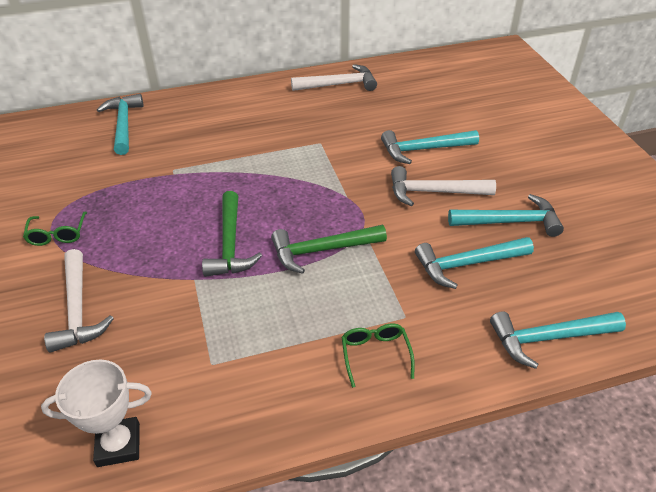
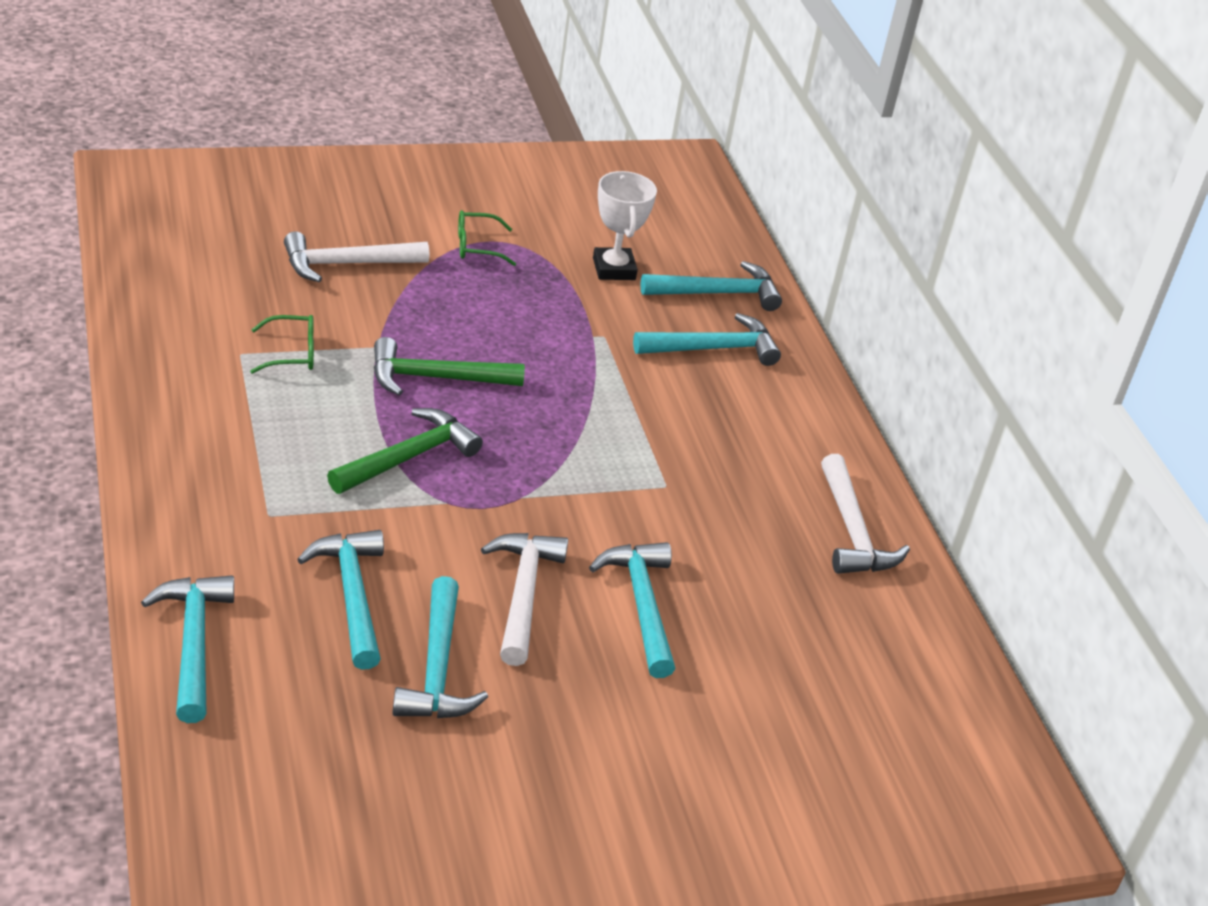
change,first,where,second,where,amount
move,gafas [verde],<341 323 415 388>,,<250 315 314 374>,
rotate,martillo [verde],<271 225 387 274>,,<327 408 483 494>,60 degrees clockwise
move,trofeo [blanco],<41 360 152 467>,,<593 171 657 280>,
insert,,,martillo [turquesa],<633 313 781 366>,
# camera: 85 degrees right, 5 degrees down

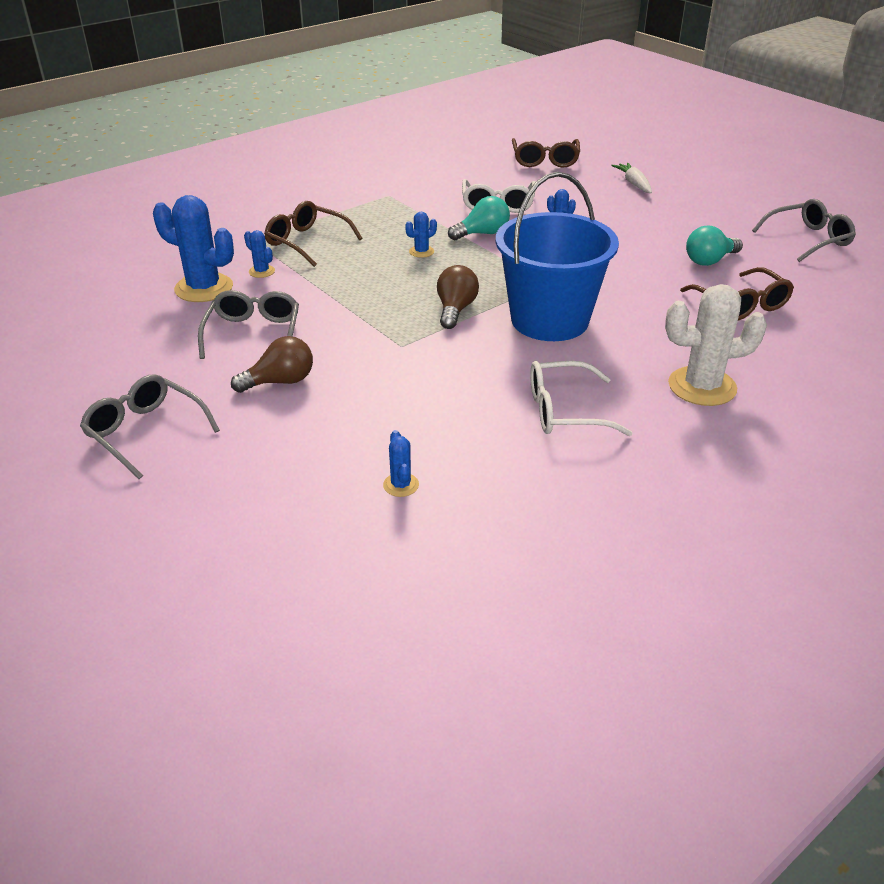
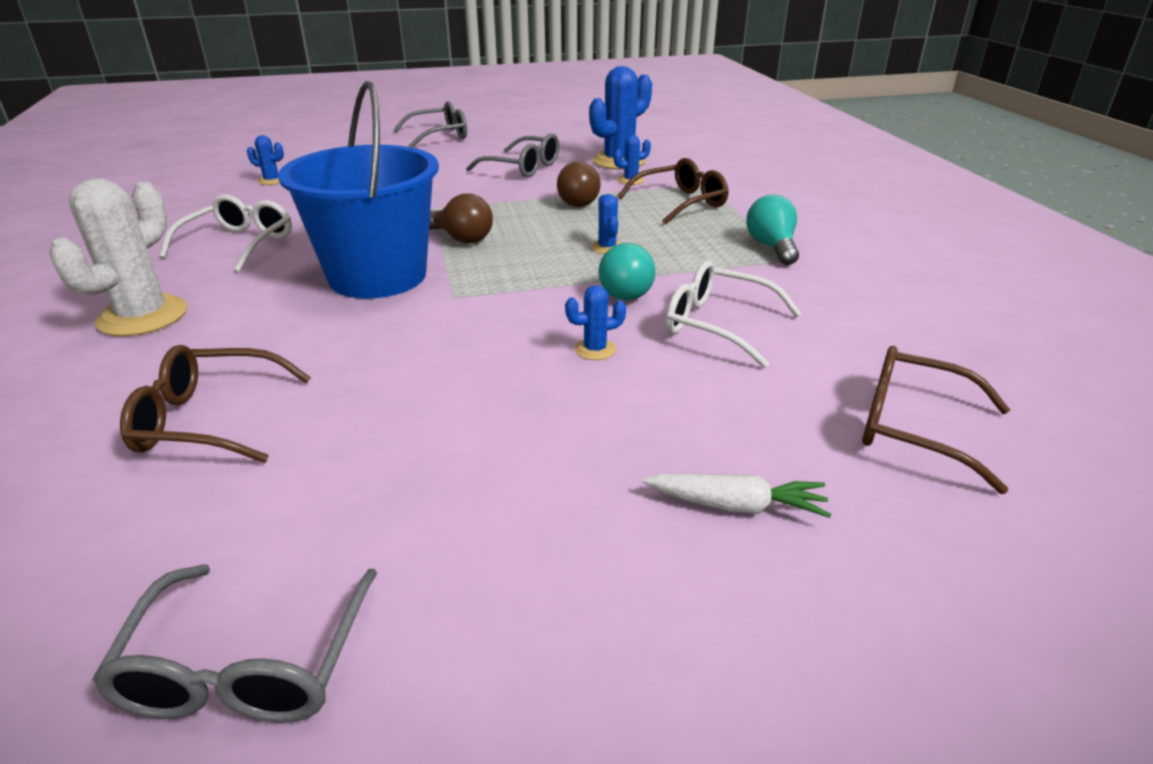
change,first,where,second,where,amount
move,bombilla [marrón],<231 336 313 393>,,<557 161 601 207>,
move,bombilla [turquesa],<686 226 743 266>,,<746 195 799 265>,
# camera: 115 degrees right, 5 degrees down

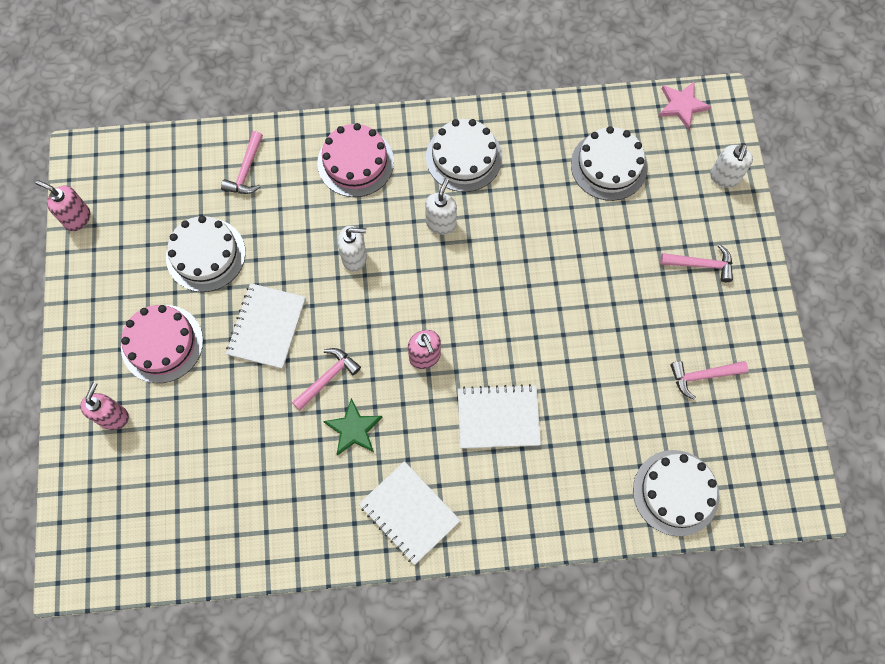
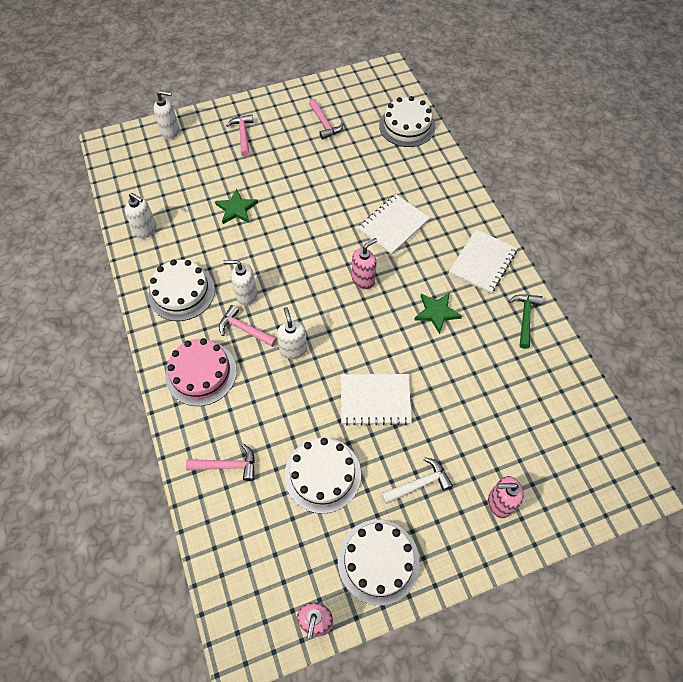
change,first,where,second,where,amount
insert,,,dispensador de jabón [blanco],<125 193 157 239>,
insert,,,estrella [verde],<215 189 258 224>,
move,martillo [rosa],<292 348 361 411>,,<219 305 277 347>,
move,tarta [blanco],<571 126 648 201>,,<338 520 420 606>,
rotate,cuaderno [blanco],<458 384 541 449>,,<358 194 430 255>,60 degrees clockwise
replace,tarta [rosa],<121 305 203 383>,martillo [blanco],<381 457 453 504>,
insert,,,martillo [verde],<509 294 543 349>,
delete,estrella [rosa],<658 81 711 130>,,,
# camera: 105 degrees left, 10 degrees down

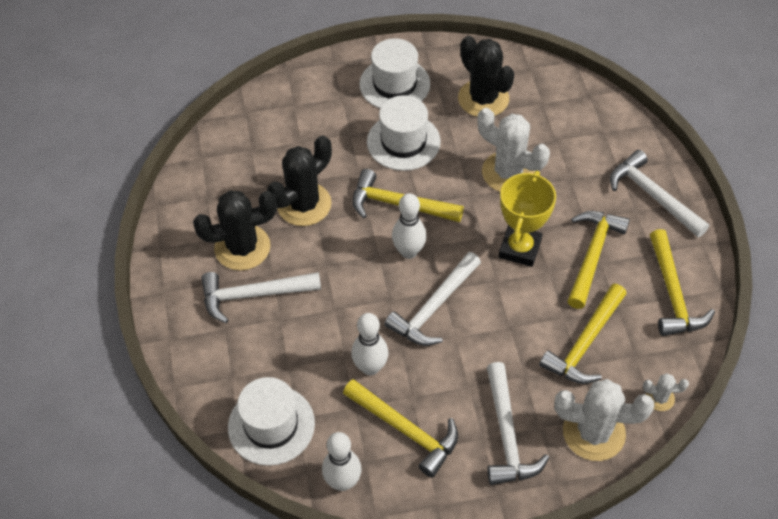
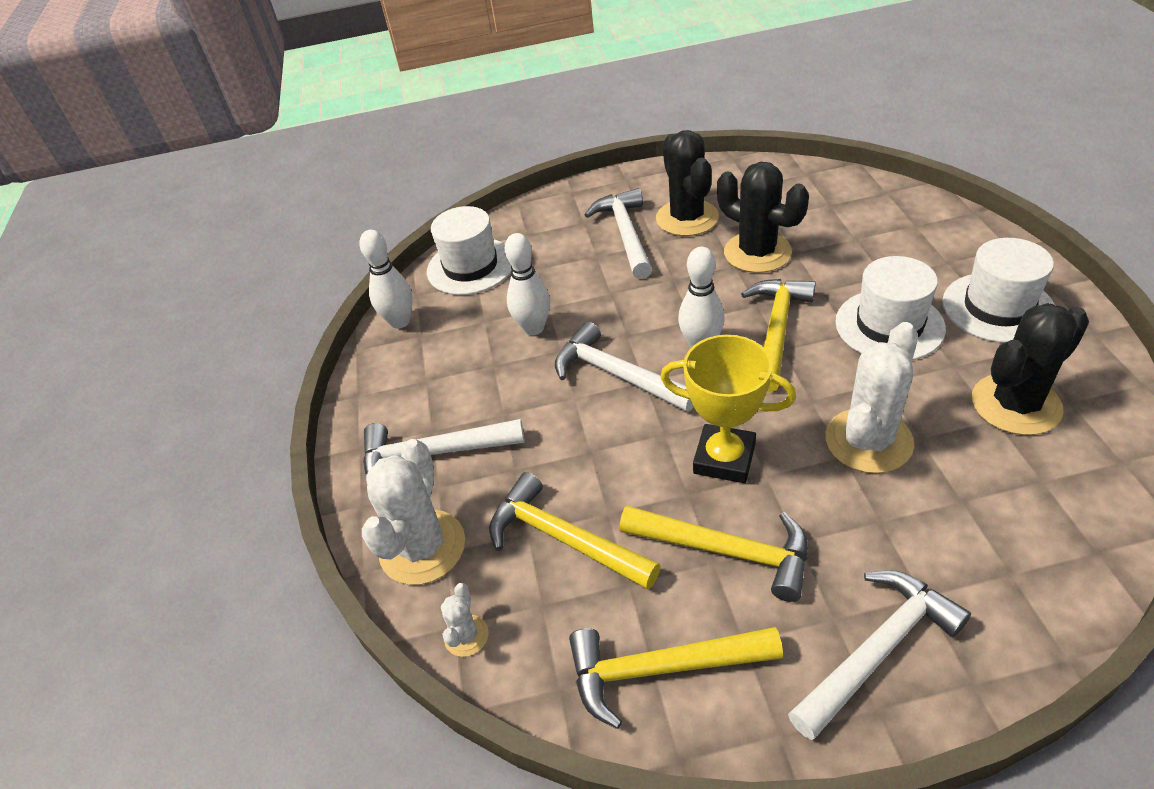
change,first,where,second,where,amount
delete,martillo [amarillo],<343 379 458 478>,,,
# camera: 95 degrees right, 10 degrees down

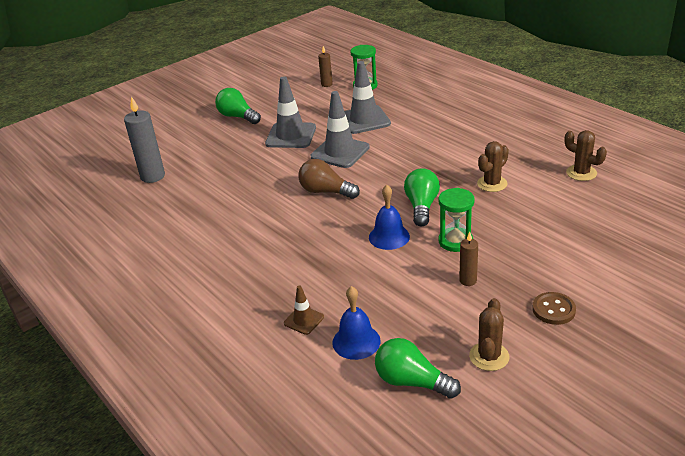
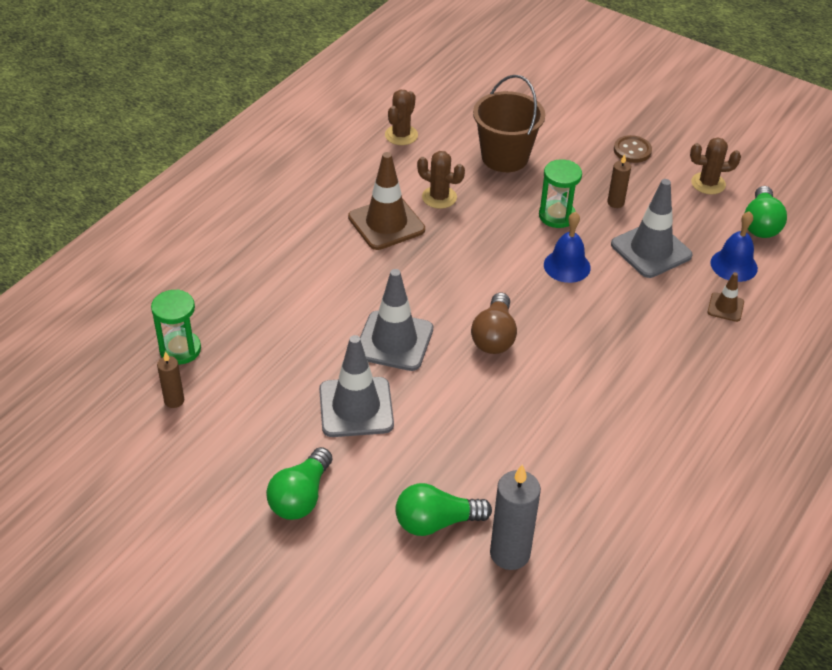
change,first,where,second,where,amount
insert,,,cono de tráfico [marrón],<348 152 425 250>,
move,bombilla [verde],<404 168 440 227>,,<395 483 492 536>,
insert,,,balde [marrón],<473 75 545 172>,
move,cono de tráfico [gris],<344 61 391 134>,,<611 179 693 278>,
# camera: 110 degrees left, 10 degrees up

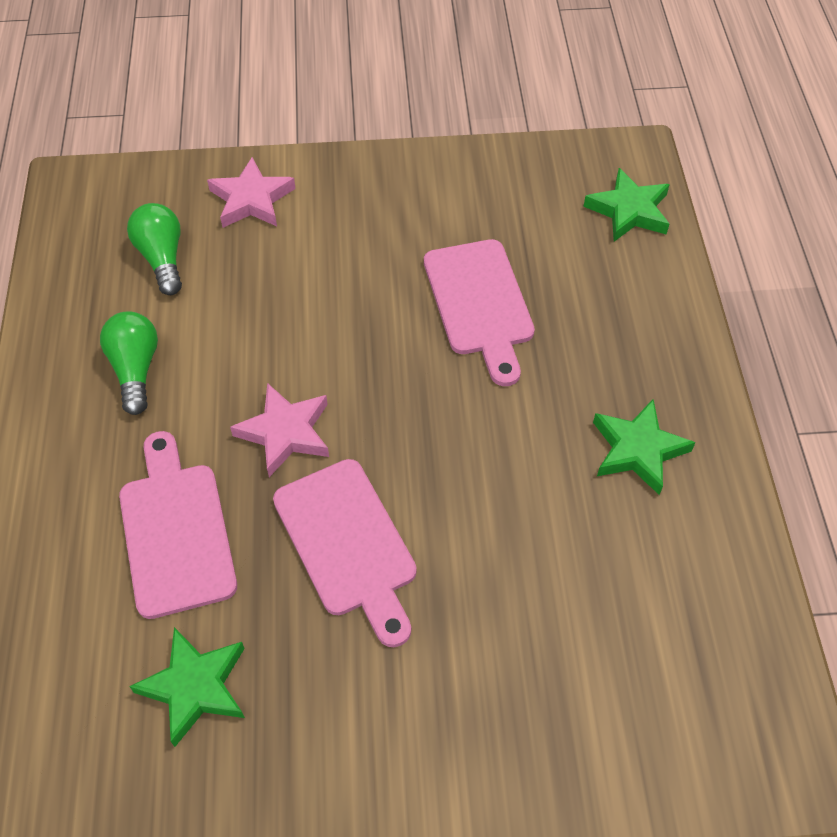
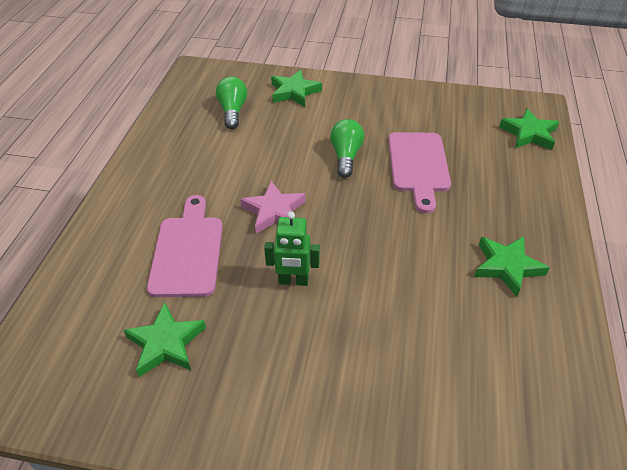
change,first,where,second,where,amount
replace,tabla de cortar [rosa],<273 459 417 647>,robot [verde],<264 211 320 286>,
recolor,estrella [rosa],<207 157 296 228>,estrella [verde],<271 70 322 107>,
move,bombilla [verde],<100 311 158 415>,,<330 119 364 178>,
# camera: 15 degrees right, 10 degrees down

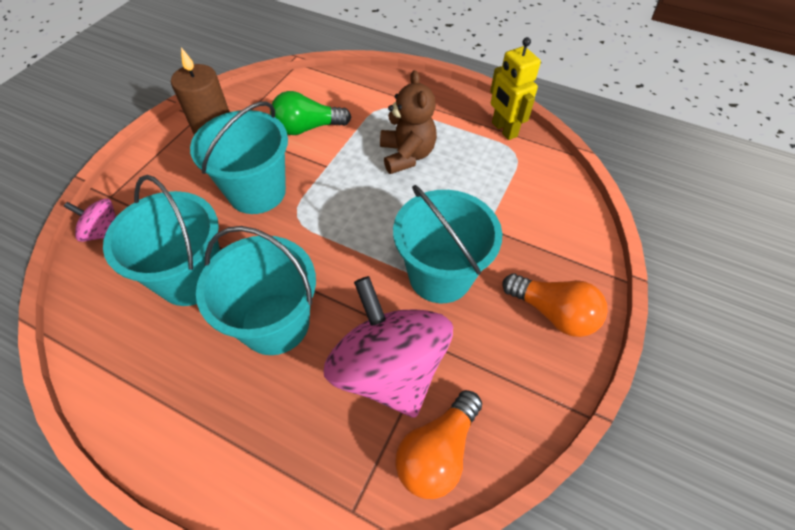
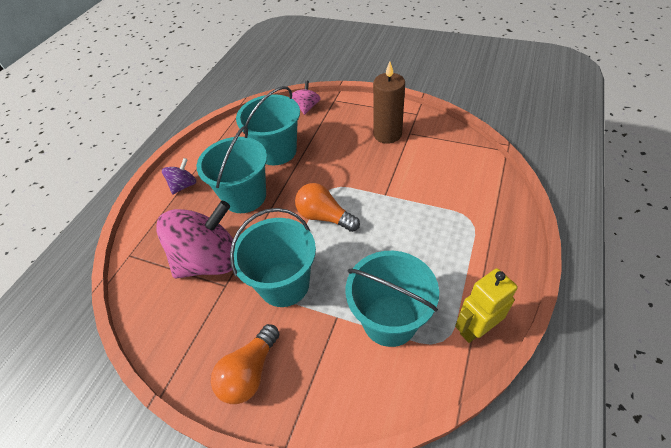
change,first,where,second,where,amount
insert,,,peonza [morado],<162 158 196 195>,
move,bombilla [naranja],<395 390 482 499>,,<295 183 360 232>,
move,balde [turquesa],<190 101 288 214>,,<346 251 439 347>,
delete,bombilla [verde],<270 91 351 135>,,,
delete,osito [marrón],<380 70 437 174>,,,
# camera: 90 degrees right, 5 degrees down

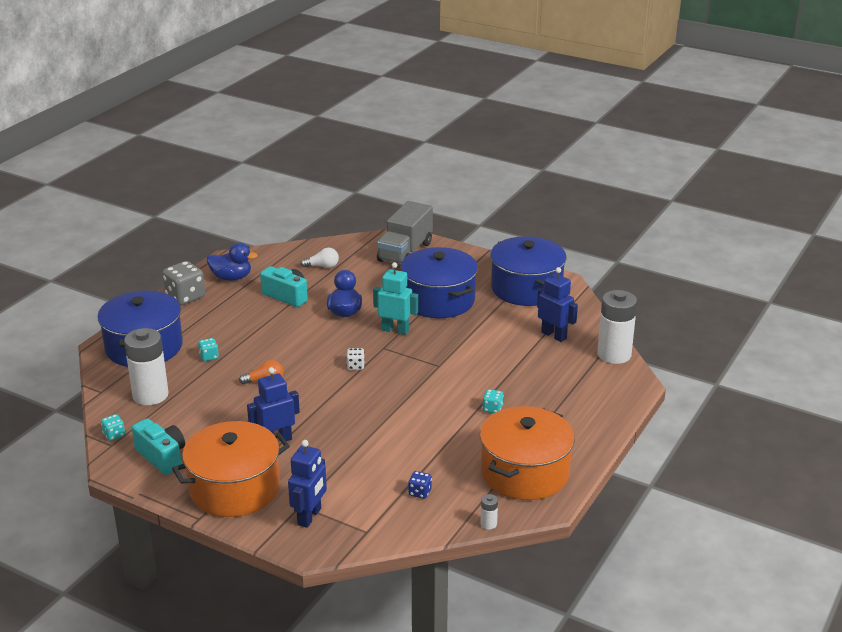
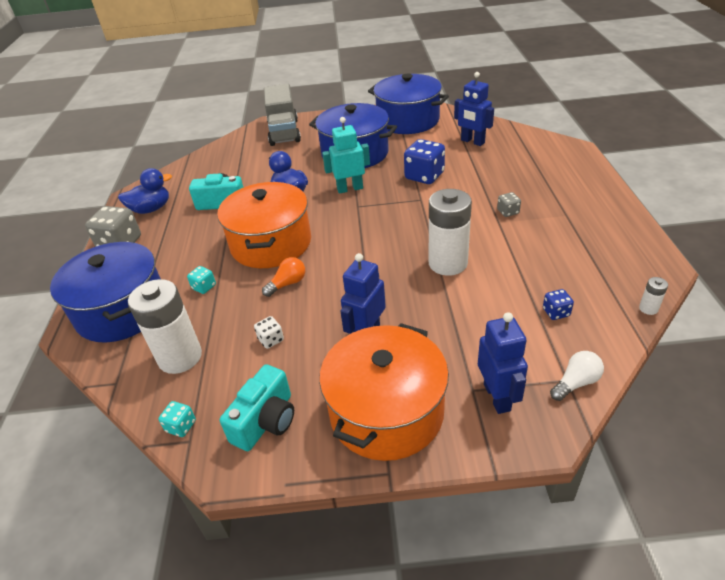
change,first,where,second,where,amount
move,olla [naranja],<480 406 575 500>,,<217 182 311 268>,
rotate,cámara [turquesa],<132 419 185 475>,,<220 364 294 451>,105 degrees clockwise
move,dado [blanco],<346 348 365 370>,,<254 316 284 349>,
insert,,,dado [azul],<404 139 445 184>,
move,pila [blanco],<597 290 637 364>,,<429 189 472 276>,
rotate,robot [azul],<537 267 578 342>,,<454 72 494 146>,150 degrees counterclockwise
recolor,dado [turquesa],<482 389 503 413>,dado [gris],<497 192 521 217>,
move,bombilla [blanco],<300 248 339 268>,,<550 351 604 401>,
# camera: 30 degrees left, 10 degrees up

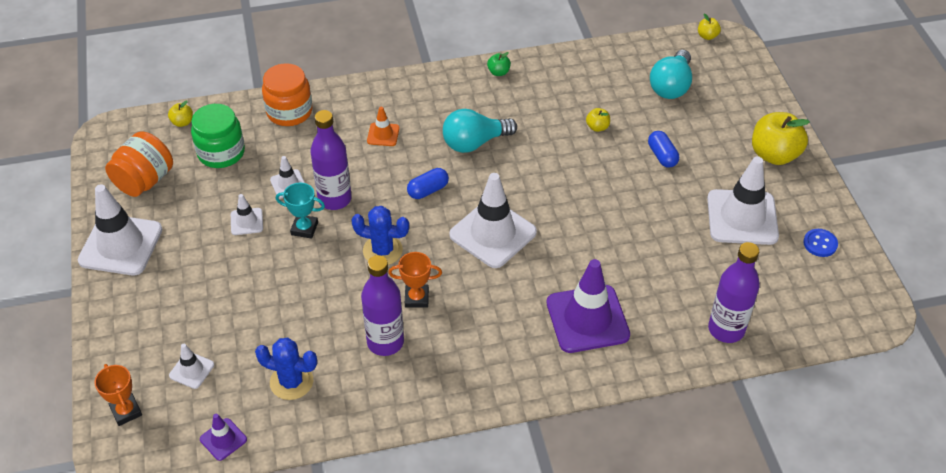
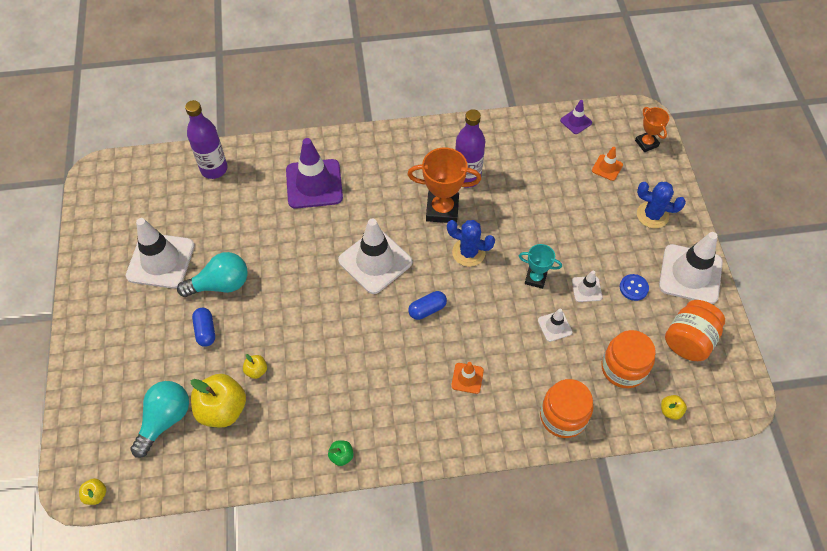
change,first,where,second,where,amount
move,bombilla [turquesa],<443 109 517 153>,,<177 252 248 297>,
move,manzana [amarillo],<752 112 810 165>,,<191 374 246 427>,
resize,trofeo [naranja],<388 252 442 308>,,<407 148 481 223>,x1.70
recolor,cono de tráfico [blanco],<169 344 214 389>,cono de tráfico [naranja],<592 147 623 181>,
recolor,tarro [verde],<191 104 245 168>,tarro [naranja],<601 330 656 388>,
move,botón [azul],<803 229 838 257>,,<620 274 649 301>,
move,cactus [azul],<255 338 317 400>,,<637 182 686 228>,
delete,botella [morado],<310 110 352 210>,,,
# camera: 175 degrees left, 10 degrees up

